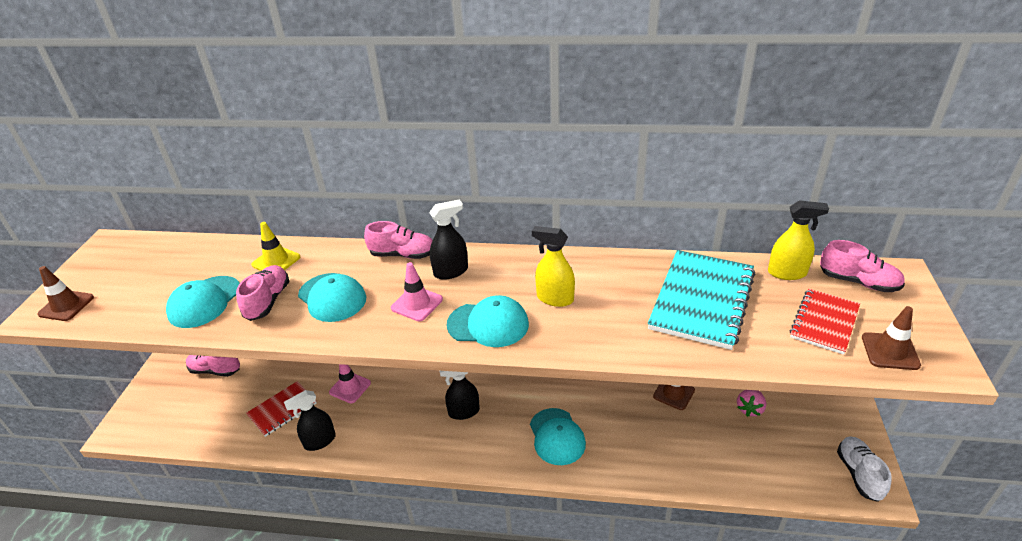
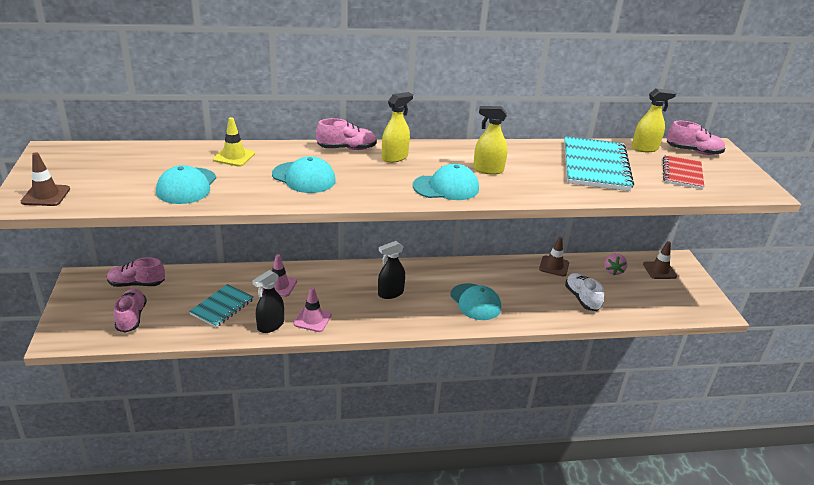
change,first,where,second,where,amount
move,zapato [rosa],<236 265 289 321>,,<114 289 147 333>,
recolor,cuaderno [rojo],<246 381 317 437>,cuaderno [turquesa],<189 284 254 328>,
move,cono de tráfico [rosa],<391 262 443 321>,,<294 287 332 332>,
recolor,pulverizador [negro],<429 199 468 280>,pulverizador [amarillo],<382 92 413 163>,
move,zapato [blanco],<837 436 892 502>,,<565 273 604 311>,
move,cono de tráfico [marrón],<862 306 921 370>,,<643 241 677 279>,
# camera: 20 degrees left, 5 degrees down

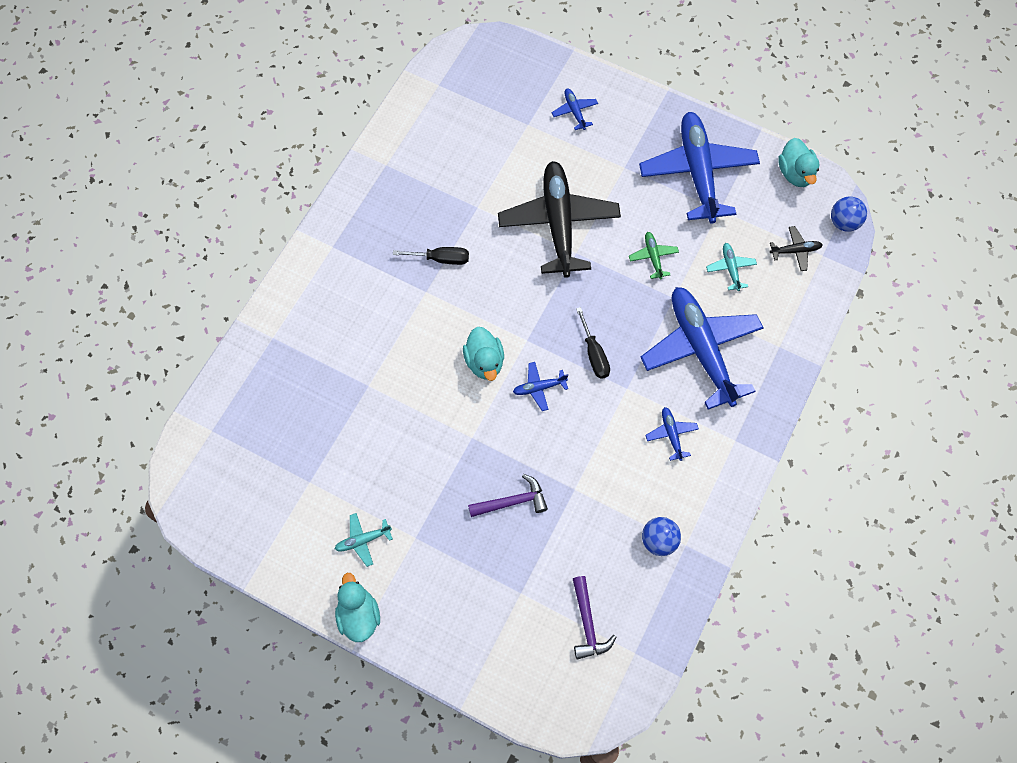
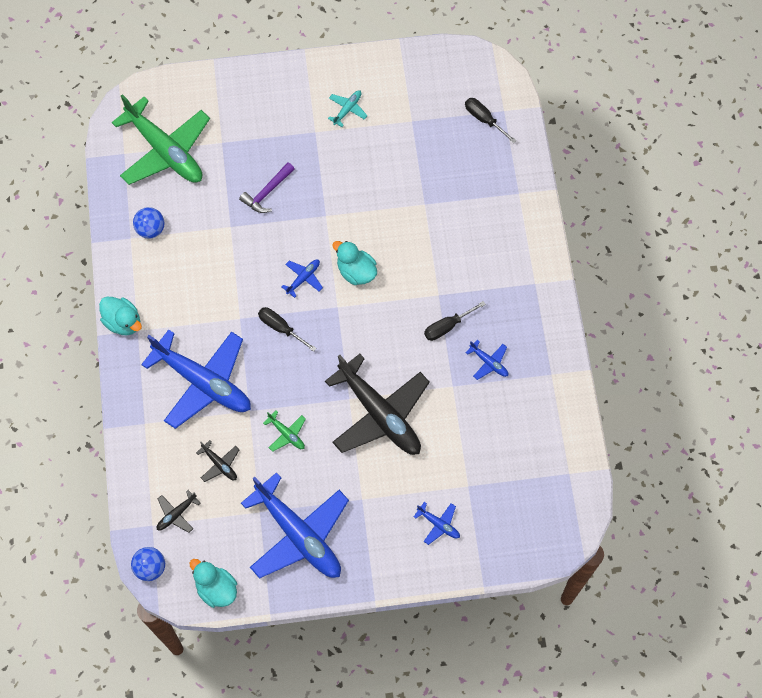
change,first,where,second,where,amount
move,pato [turquesa],<335 573 380 642>,,<99 297 142 335>,
replace,martillo [morado],<573 576 616 660>,avión [verde],<112 94 210 185>,
recolor,avión [turquesa],<706 243 757 291>,avión [negro],<196 440 240 482>,
insert,,,destornillador [negro],<465 98 517 143>,
move,avión [azul],<645 407 699 461>,,<466 340 508 380>,
# camera: 145 degrees right, 0 degrees up

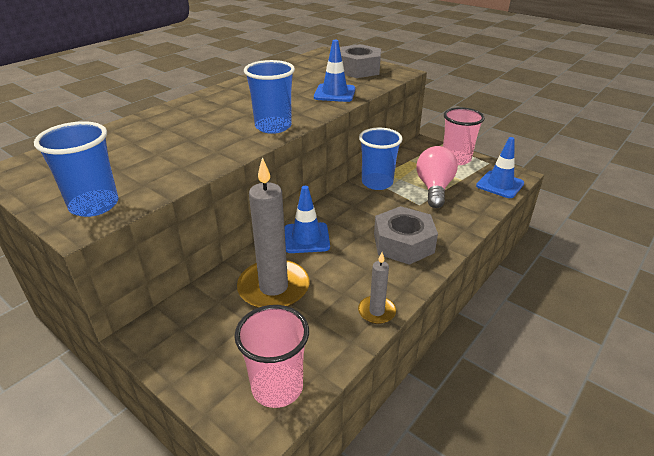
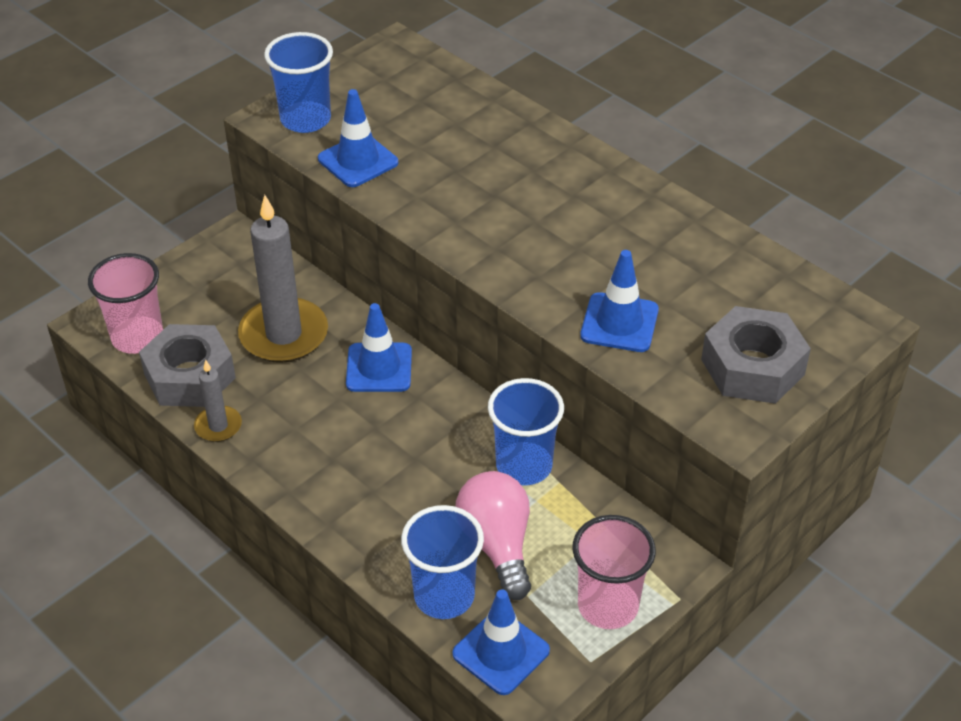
change,first,where,second,where,amount
move,tuerca [gris],<374 206 438 265>,,<139 324 236 407>,
insert,,,cono de tráfico [azul],<318 89 398 187>,
move,vaso [azul],<244 60 295 134>,,<401 505 484 619>,
rotate,bombilla [rosa],<416 146 458 208>,,<456 471 531 600>,120 degrees counterclockwise
# camera: 95 degrees right, 10 degrees up

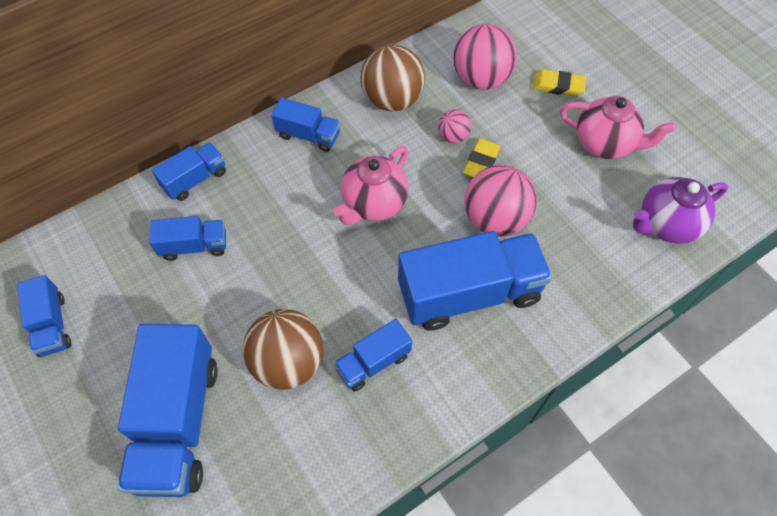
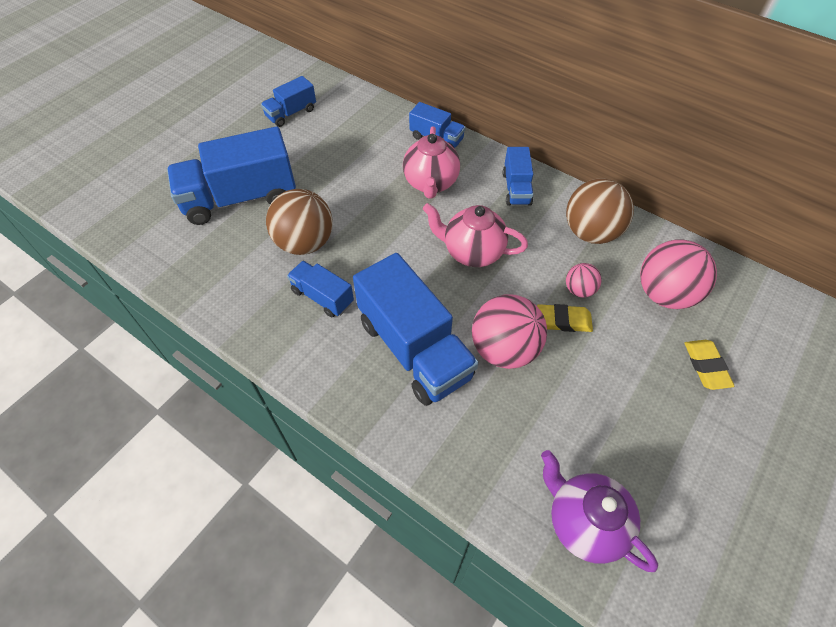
change,first,where,second,where,amount
move,tetera [rosa],<560 96 676 159>,,<403 126 460 199>,
delete,camión [azul],<149 216 226 261>,,,
# camera: 70 degrees right, 5 degrees down

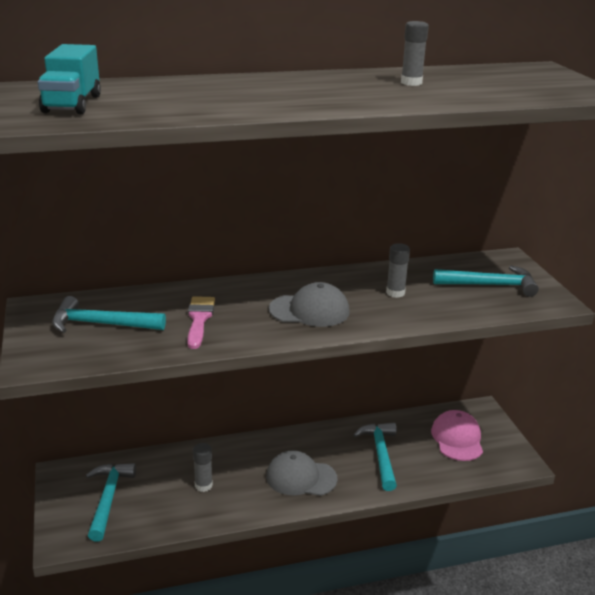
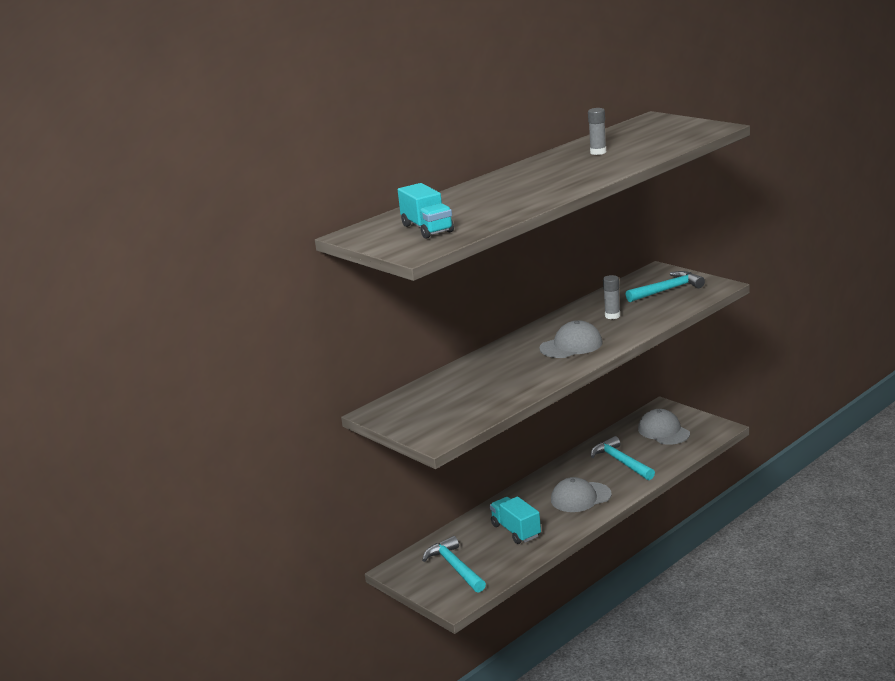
change,first,where,second,where,amount
replace,barra de pegamento [gris],<193 443 213 492>,camión [turquesa],<490 497 541 544>,
recolor,gorra [rosa],<431 410 483 461>,gorra [gris],<638 409 690 445>,
delete,martillo [turquesa],<52 296 166 333>,,,
delete,pincel [rosa],<187 296 215 349>,,,
# camera: 25 degrees left, 5 degrees down

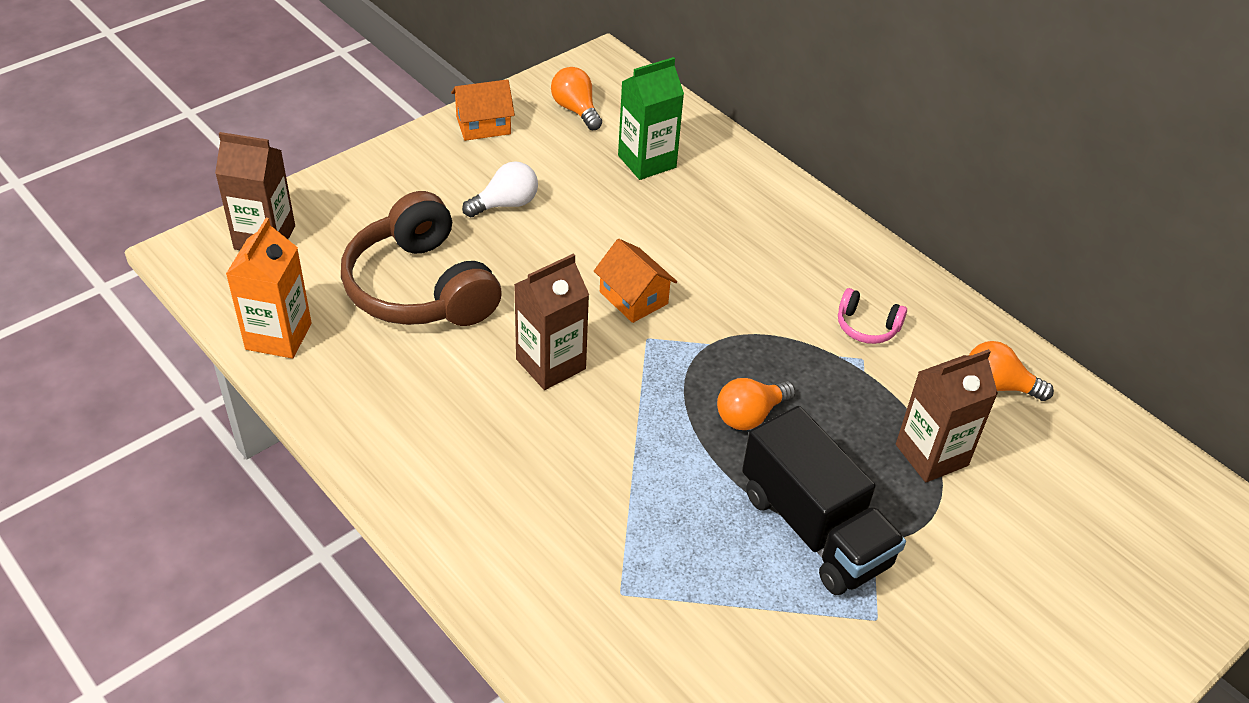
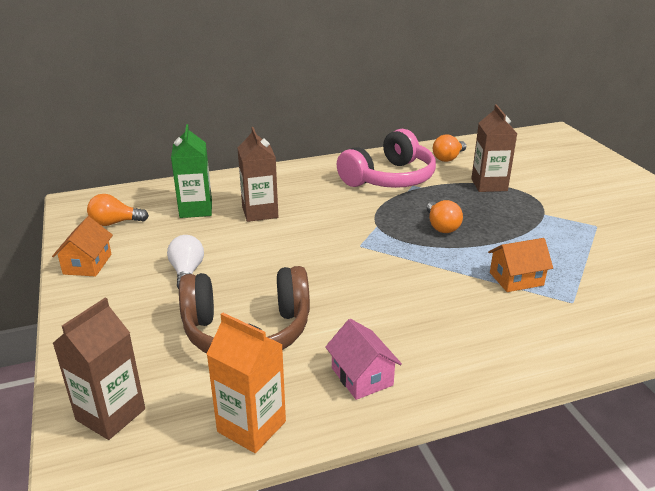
change,first,where,second,where,amount
move,cartón de leche [marrón],<514 253 589 390>,,<238 127 278 222>,
insert,,,casa [rosa],<325 319 402 400>,
resize,auriculares [rosa],<838 288 907 344>,,<337 129 436 188>,x2.32
move,casa [naranja],<594 239 677 323>,,<488 238 553 292>,
delete,camión [negro],<742 406 906 595>,,,
# camera: 65 degrees left, 15 degrees down

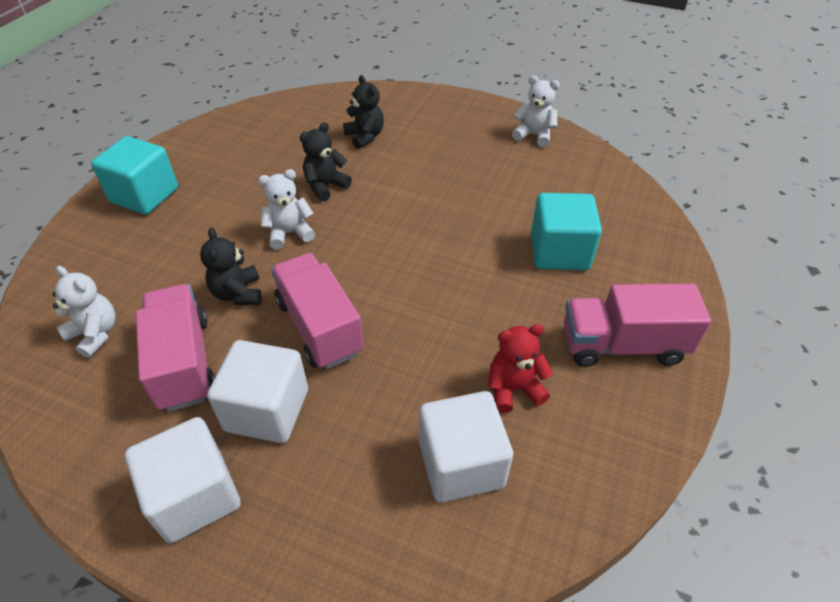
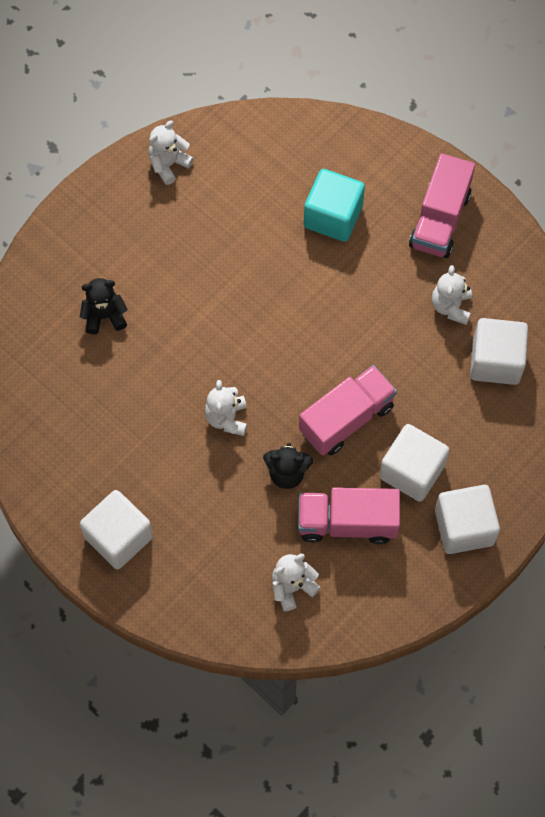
change,first,where,second,where,amount
recolor,cubo [turquesa],<91 136 178 214>,cubo [blanco],<80 490 153 569>,
rotate,camión [rosa],<271 253 364 369>,,<299 365 397 456>,150 degrees clockwise
recolor,osito [rojo],<488 324 553 413>,osito [blanco],<432 265 472 325>,
delete,osito [negro],<300 122 352 201>,,,
# camera: 70 degrees left, 20 degrees up

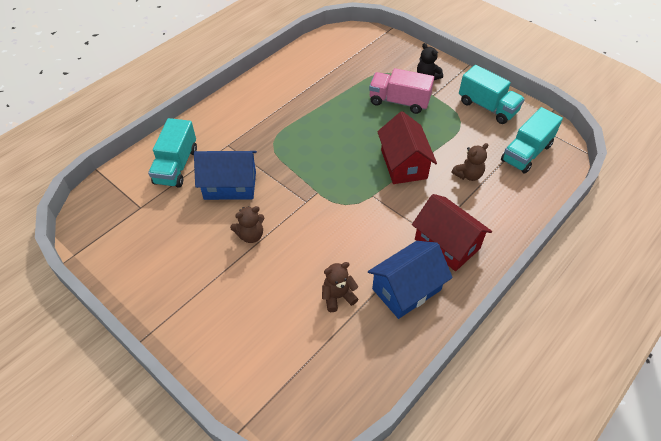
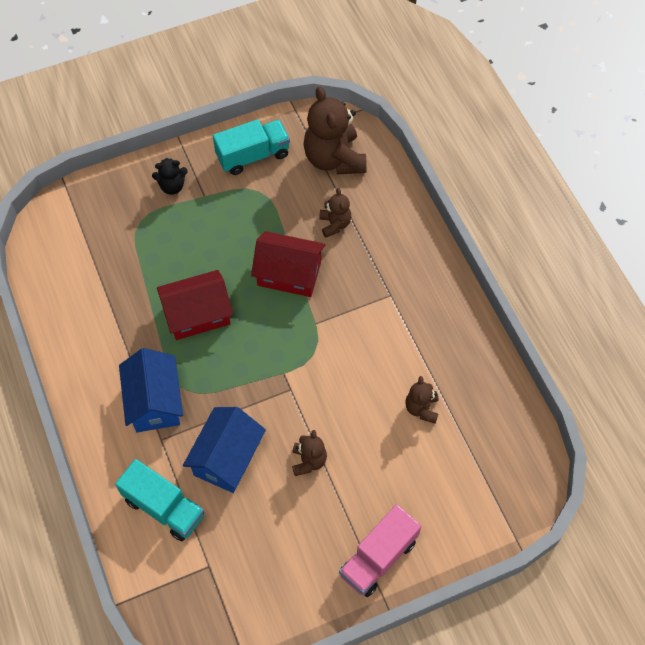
change,first,where,second,where,amount
move,casa [azul],<368 241 453 319>,,<119 348 183 432>,
move,casa [rojo],<412 194 492 271>,,<157 270 233 340>,
replace,camión [turquesa],<501 107 563 174>,osito [marrón],<303 87 367 174>,
move,camión [rosa],<369 68 434 114>,,<339 504 421 597>,
# camera: 65 degrees left, 10 degrees up

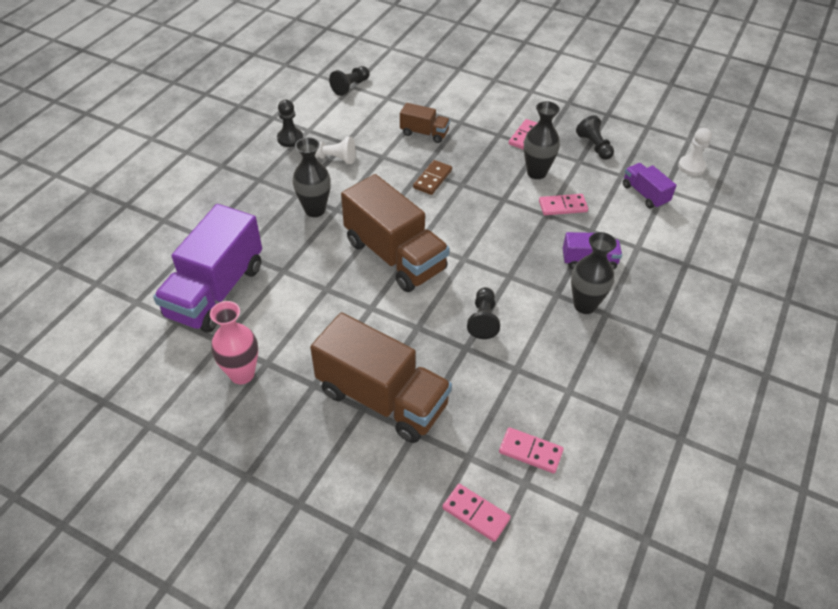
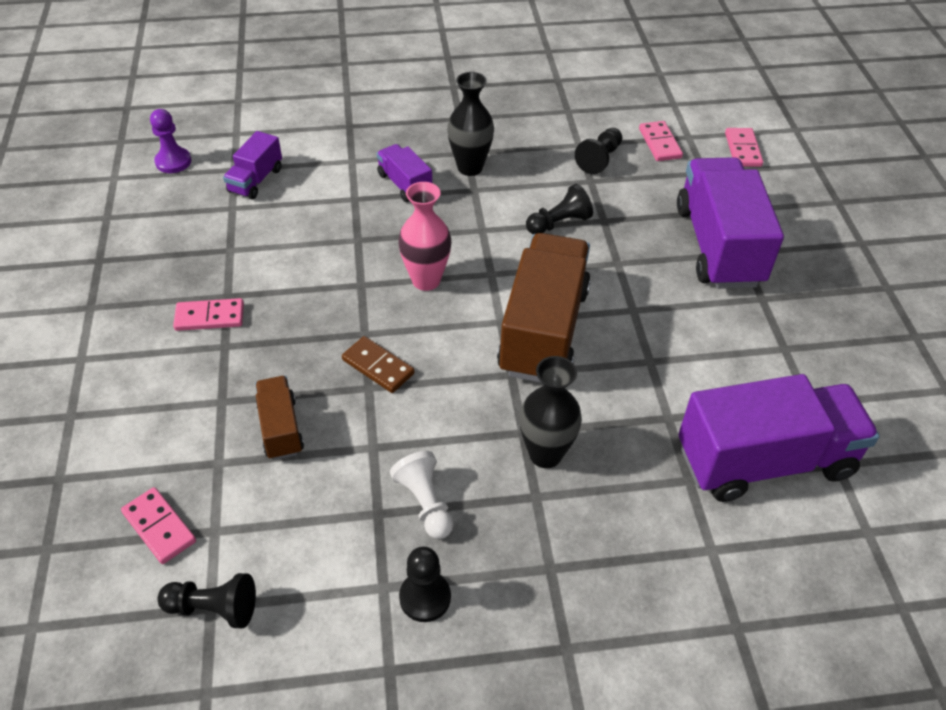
change,first,where,second,where,amount
move,ficha de dominó [rosa],<539 194 588 215>,,<121 487 196 564>,
recolor,peón [blanco],<678 128 712 176>,peón [morado],<150 109 191 173>,
rotate,ficha de dominó [marrón],<413 160 452 195>,,<342 336 415 393>,45 degrees clockwise
move,florero [rosa],<210 301 258 385>,,<398 182 451 291>,
move,peón [negro],<576 115 614 160>,,<575 128 622 174>,
recolor,camión [marrón],<310 313 452 443>,camión [morado],<677 157 784 289>,
delete,florero [negro],<524 101 560 179>,,,
# camera: 125 degrees left, 0 degrees up

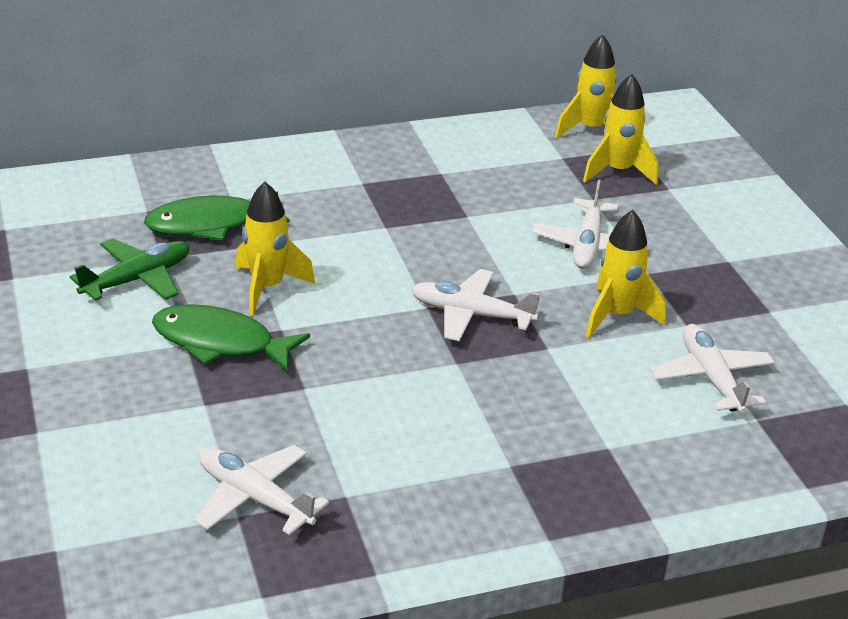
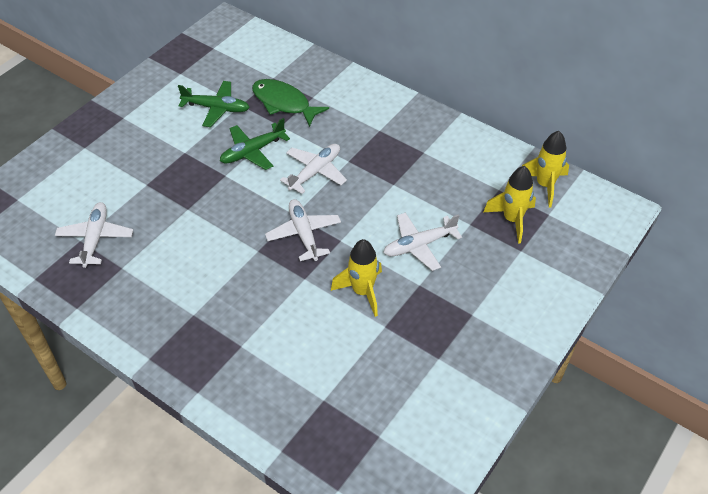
change,first,where,second,where,amount
replace,cohete [amarillo],<235 182 315 316>,avión [verde],<220 118 290 170>,
move,avión [blanco],<650 324 775 413>,,<280 144 347 194>,
delete,pez [verde],<152 304 310 372>,,,
# camera: 55 degrees right, 15 degrees up

